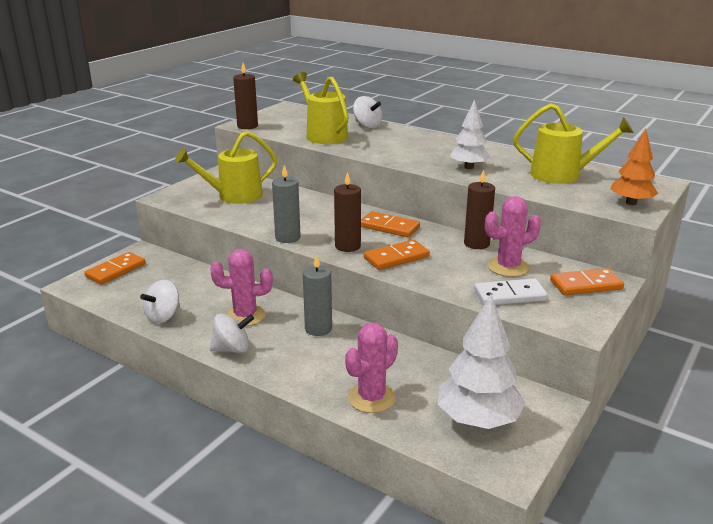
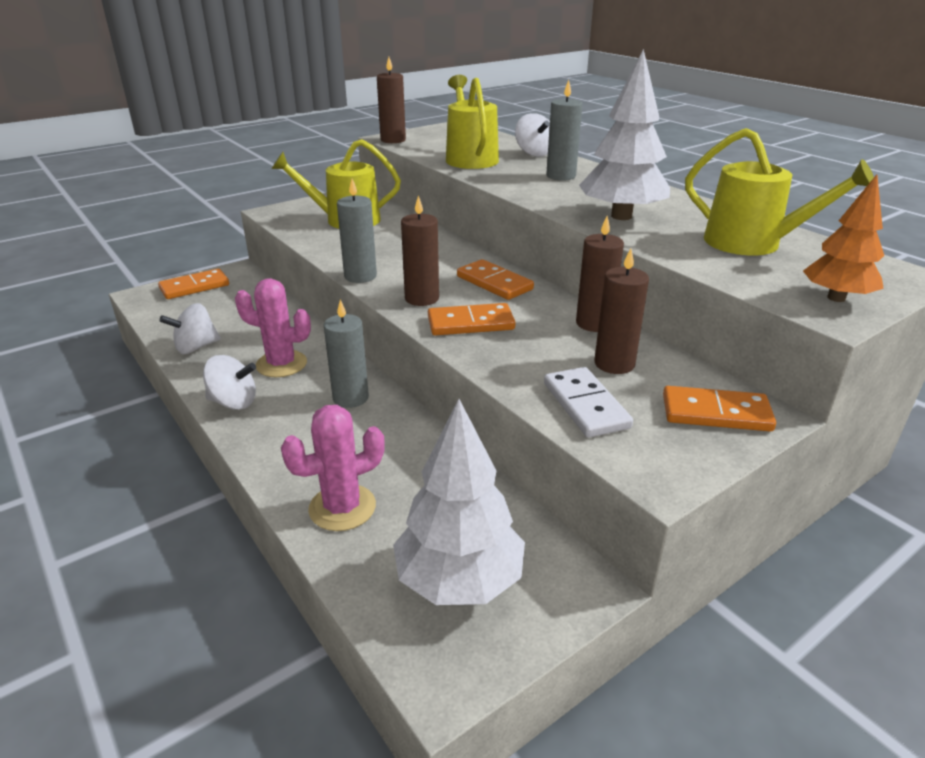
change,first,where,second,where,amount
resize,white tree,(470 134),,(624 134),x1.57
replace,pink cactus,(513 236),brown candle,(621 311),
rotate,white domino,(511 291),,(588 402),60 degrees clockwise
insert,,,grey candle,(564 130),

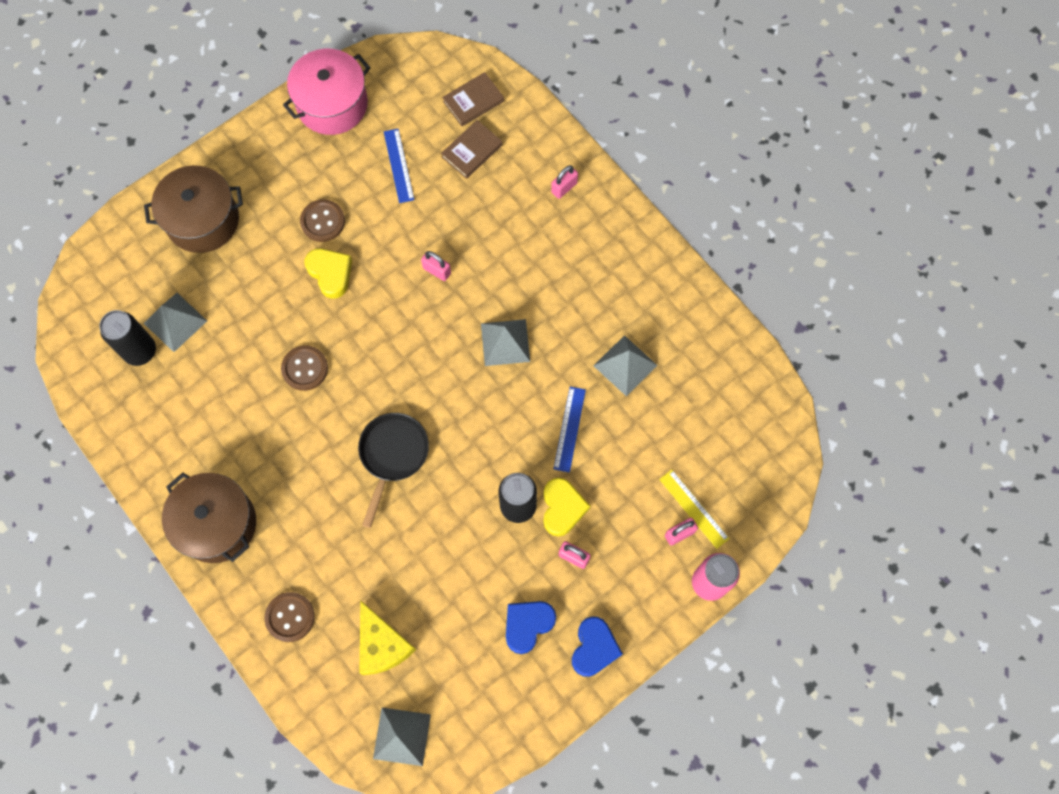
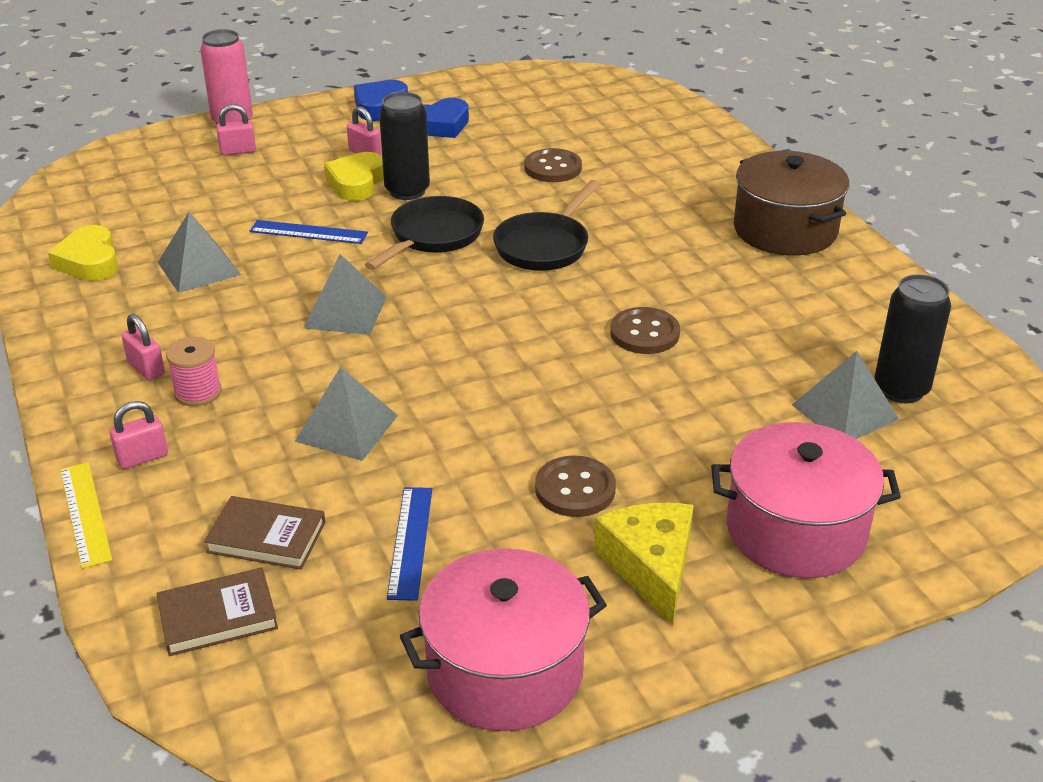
change,first,where,second,where,amount
rotate,brown book,(471 149),,(264 532),45 degrees clockwise
recolor,brown pot,(193 209),pink pot,(806 500),
move,yellow heart,(328 274),,(83 253),
move,pink padlock,(436 266),,(143 347),
rotate,blue ruler,(569 429),,(309 232),75 degrees clockwise
move,yellow ruler,(694 509),,(86 515),
move,brown button,(290 617),,(553 165),
move,yellow cheese,(387 638),,(644 564),
move,grey pyramid,(402 737),,(346 414),
insert,,,black pan,(424 233),
insert,,,pink spool,(194 371),

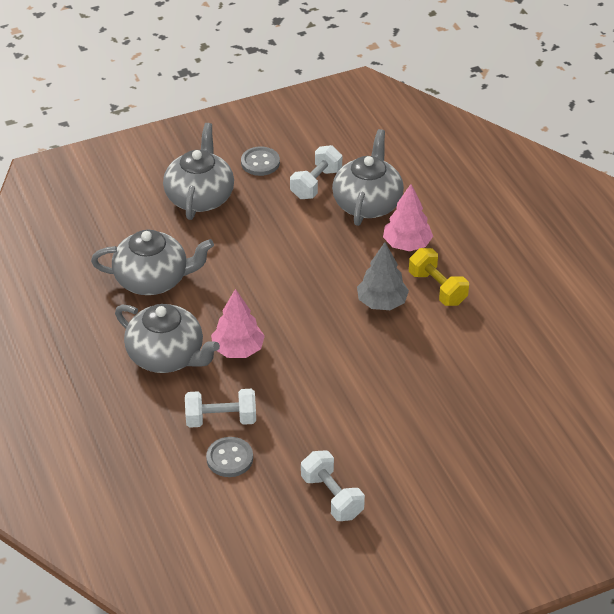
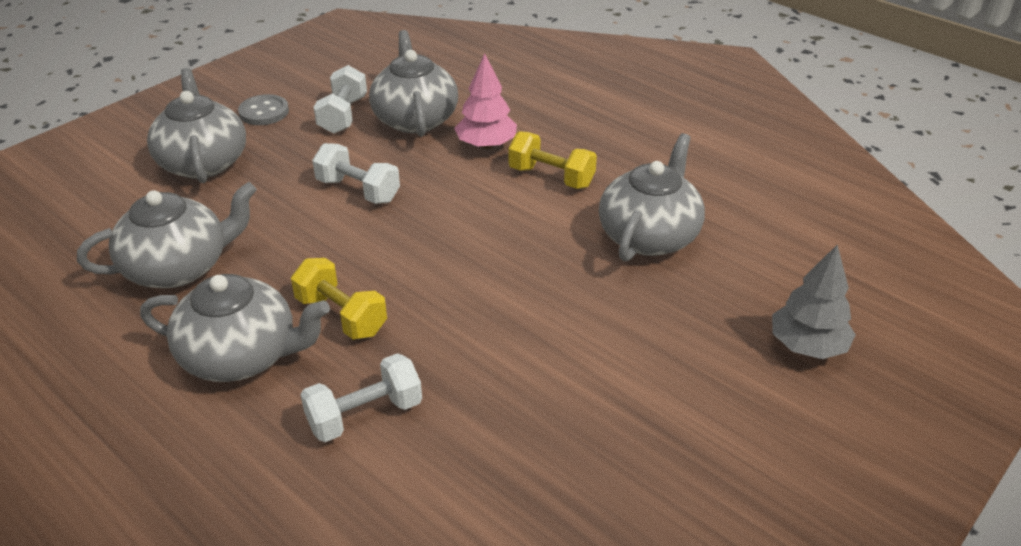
change,first,where,second,where,amount
move,grey tree,(383 276),,(814 302),
replace,pink tree,(238 323),yellow dumbbell,(339 299),
delete,grey button,(229 457),,,
move,white dumbbell,(333 486),,(356 173),
insert,,,grey teapot,(652 197),

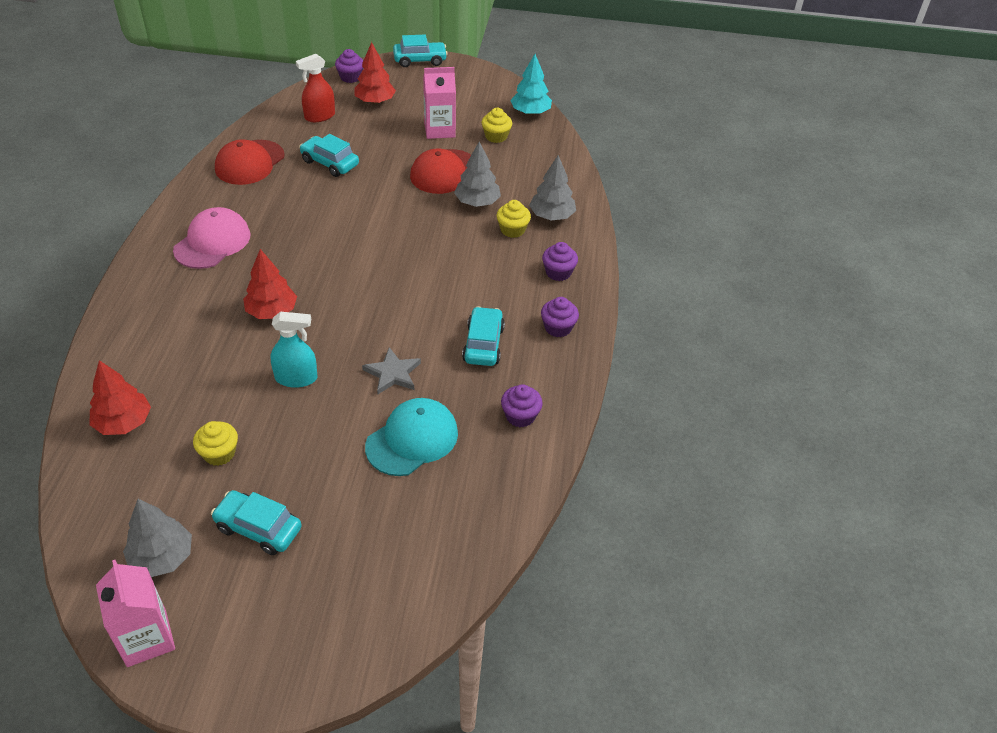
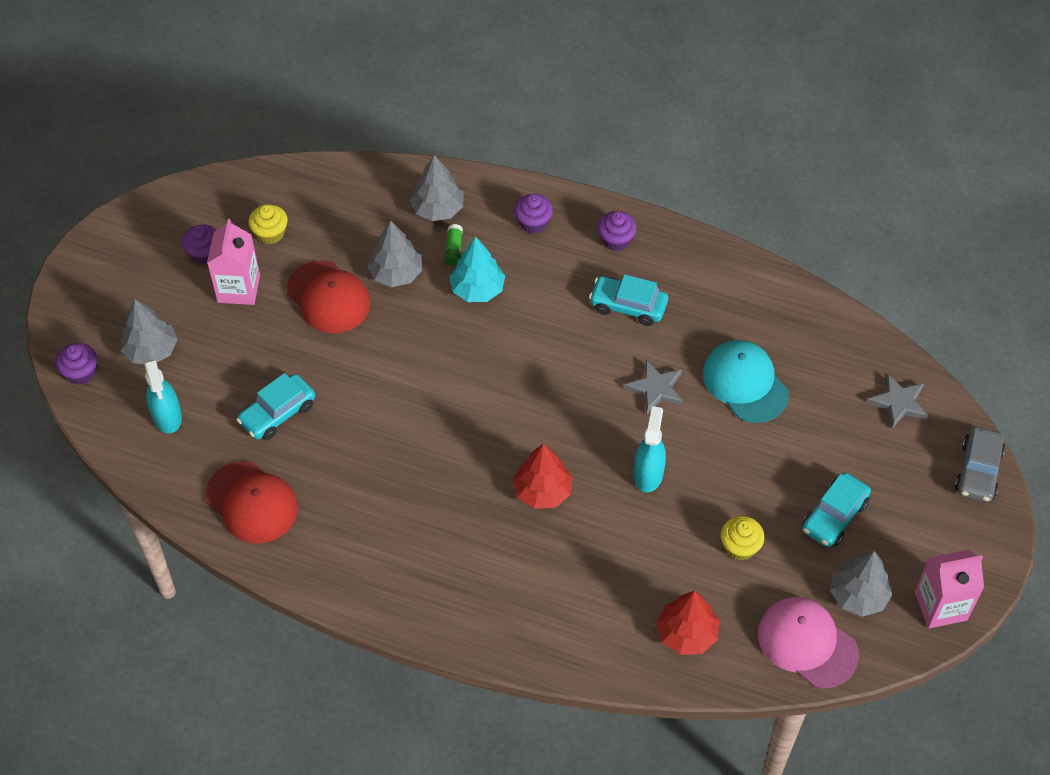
change,first,where,second,where,amount
delete,turquoise car,(420 51),,,
recolor,red tree,(375 73),grey tree,(149 331),
recolor,red spray bottle,(315 88),turquoise spray bottle,(163 396),
move,turquoise tree,(531 84),,(477 269),
replace,yellow cupcake,(514 219),green glue stick,(453 245),
move,pink cap,(211 238),,(808 642),
move,purple cupcake,(522 405),,(199 244),
insert,,,grey star,(897 401),
insert,,,grey car,(980 464),

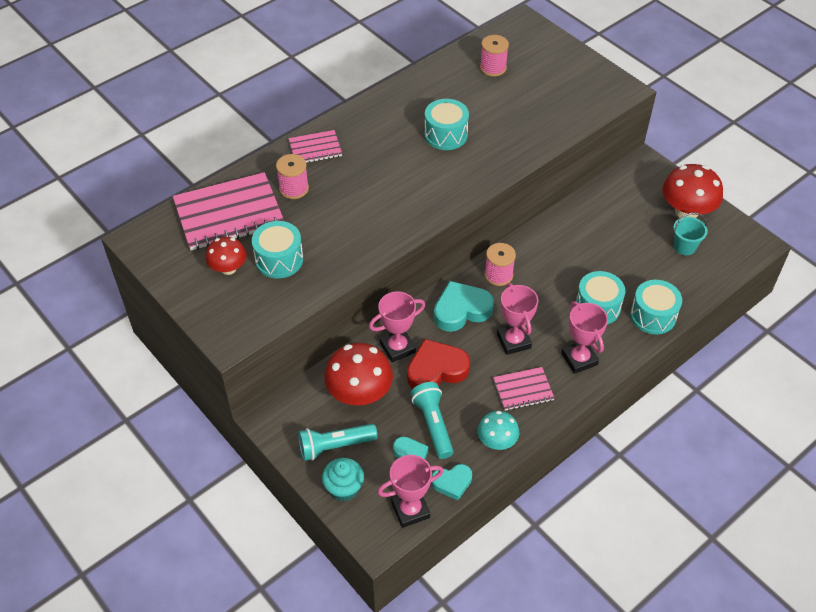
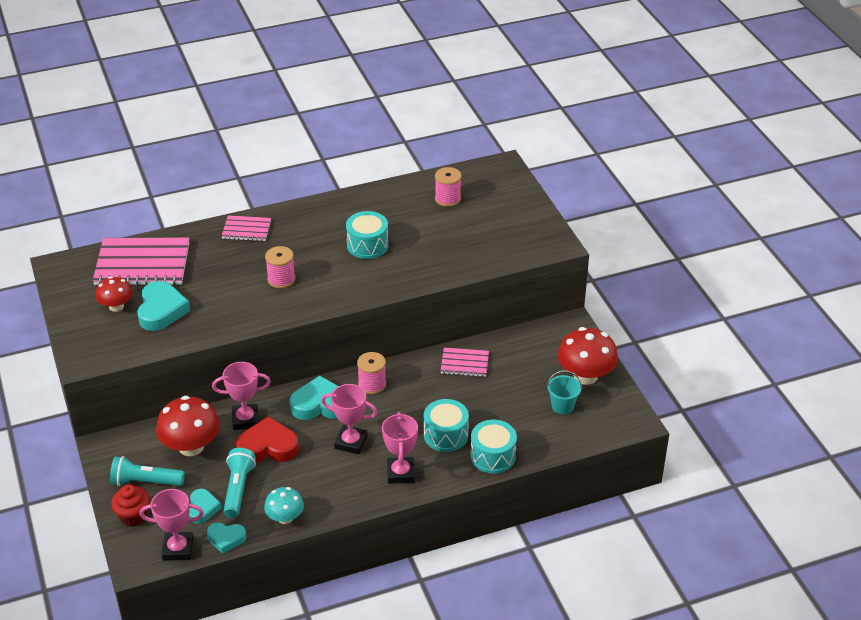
change,first,where,second,where,amount
move,pink spool,(292 176),,(280 267),
replace,turquoise drum,(277 249),turquoise heart,(163 306),
rotate,pink trophy,(517 319),,(349 419),75 degrees counterclockwise
move,pink notebook,(524 389),,(465 362),
recolor,turquoise cupcake,(343 480),red cupcake,(130 505),

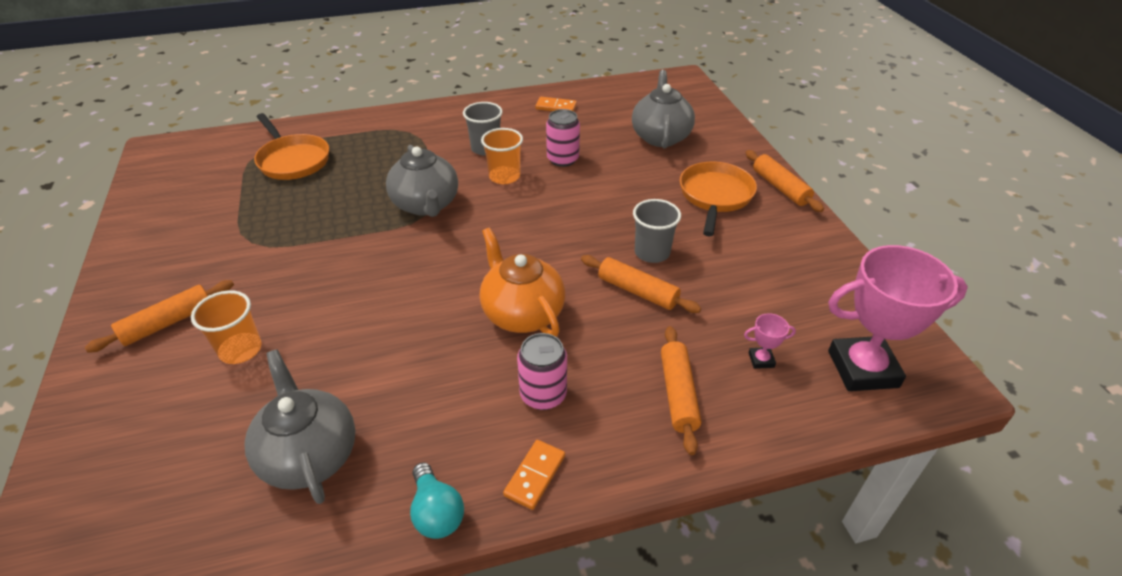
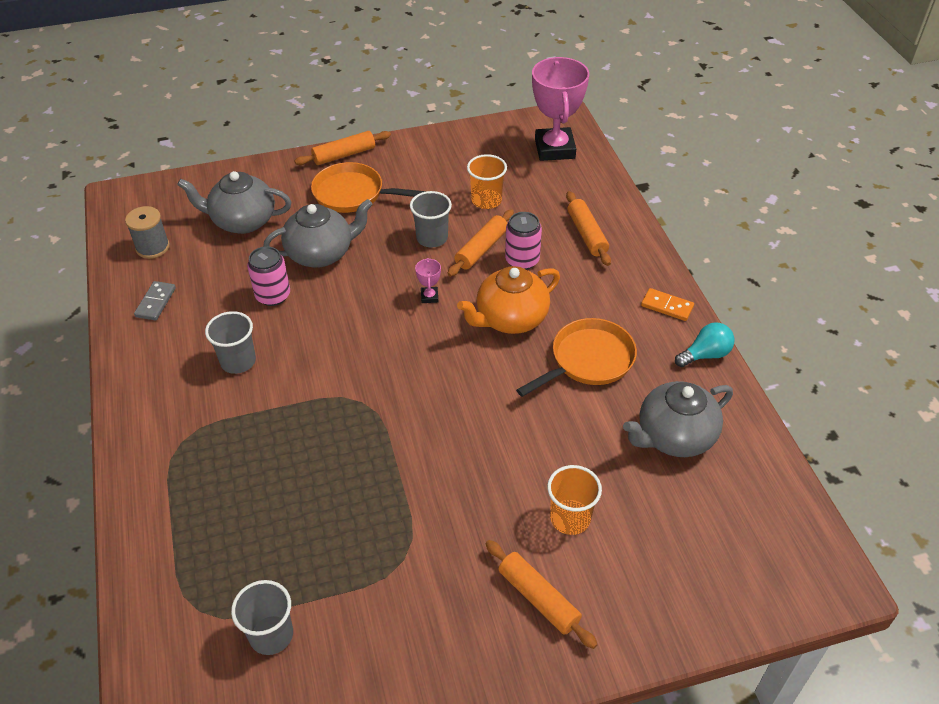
change,first,where,second,where,amount
recolor,orange domino,(556 104),grey domino,(155 300),
move,orange pan,(291 146),,(576 357),
move,orange cup,(502 156),,(487 181),
move,grey teapot,(422 181),,(318 233),
move,pink trophy,(770 341),,(428 280),
rotate,orange rolling pin,(681 390),,(588 228),75 degrees clockwise
move,pink can,(542 371),,(523 241),
insert,,,grey spool,(147 232),
insert,,,grey cup,(262 617),

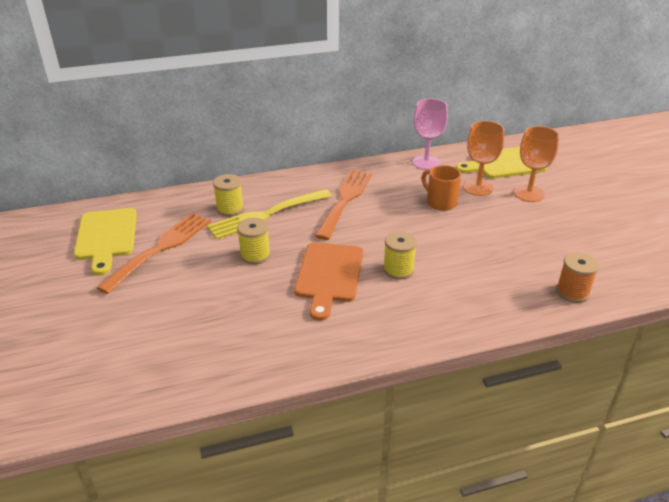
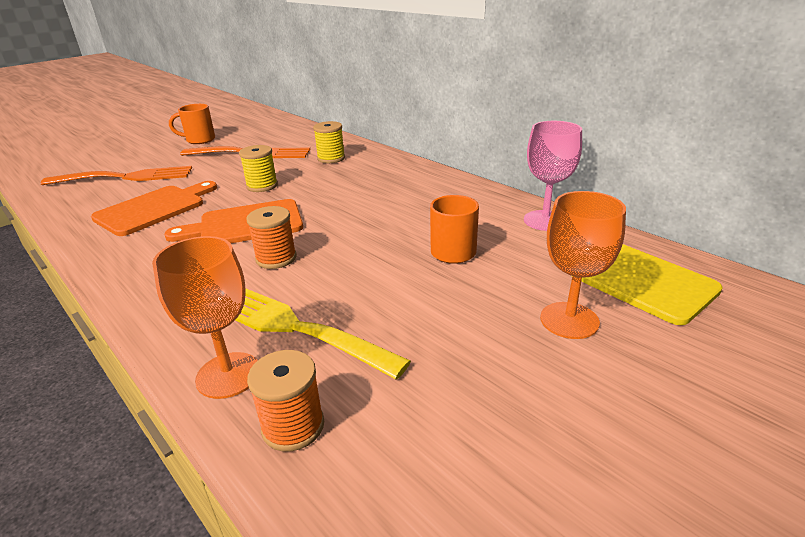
change,first,where,second,where,amount
move,orange goblet,(483 158),,(205 317),
move,orange fork,(343 204),,(116 175),
move,yellow fork,(269 214),,(323 334),
delete,yellow cutting board,(105 241),,,
recolor,yellow spool,(400 255),orange spool,(271 237),
insert,,,orange mug,(192 124),
insert,,,orange cutting board,(154 208),

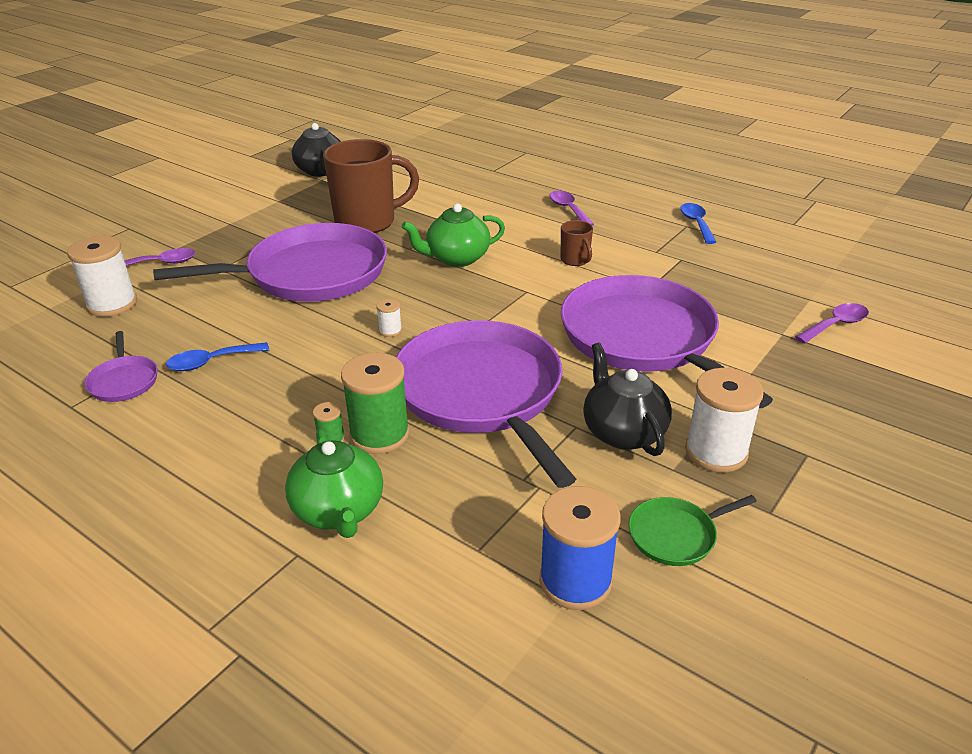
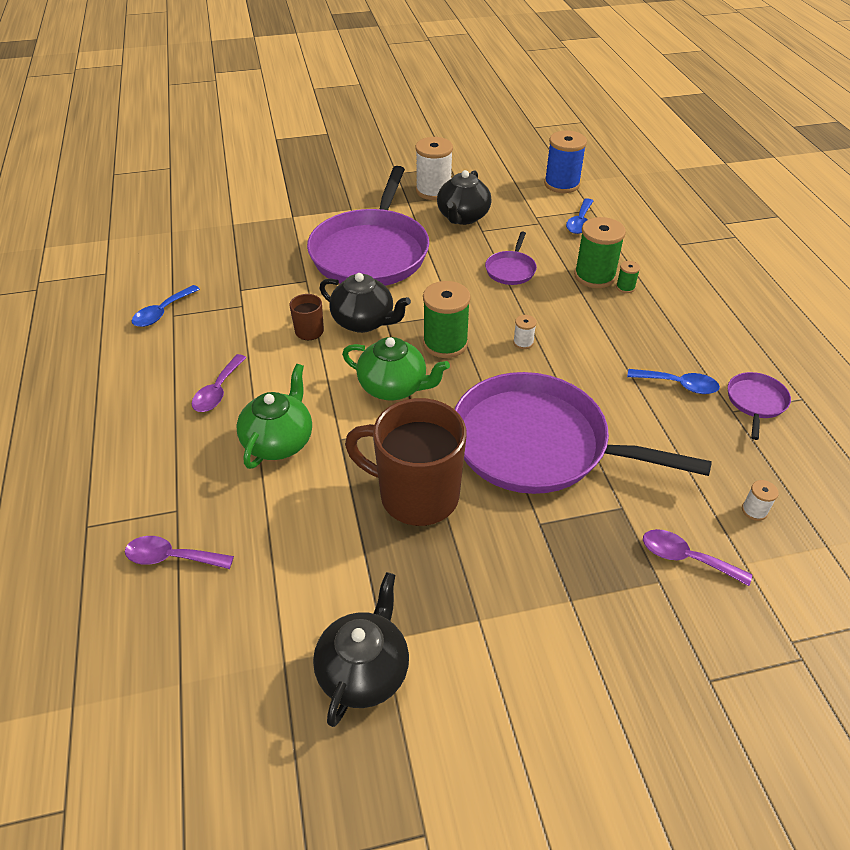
change,first,where,second,where,amount
resize,white spool,(102 276),,(760 500),x0.46
move,purple spoon,(832 323),,(179 552),
resize,purple pan,(486 404),,(511 258),x0.42
move,green teapot,(334 483),,(274 416),
delete,green pan,(693 530),,,
insert,,,blue spoon,(579 216),
insert,,,black teapot,(365 303),
insert,,,green spool,(447 319),

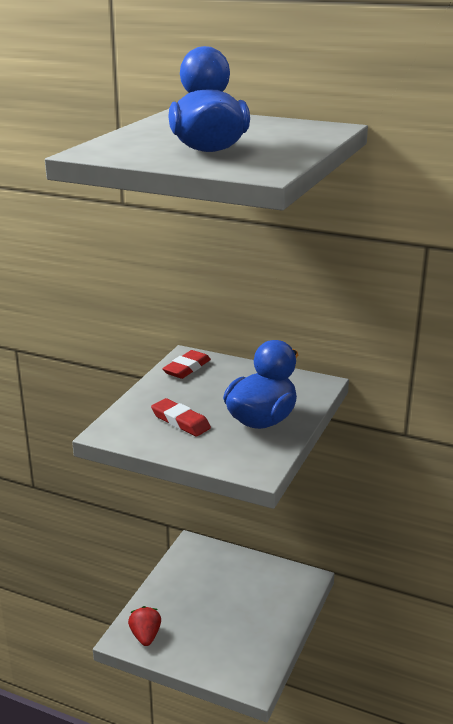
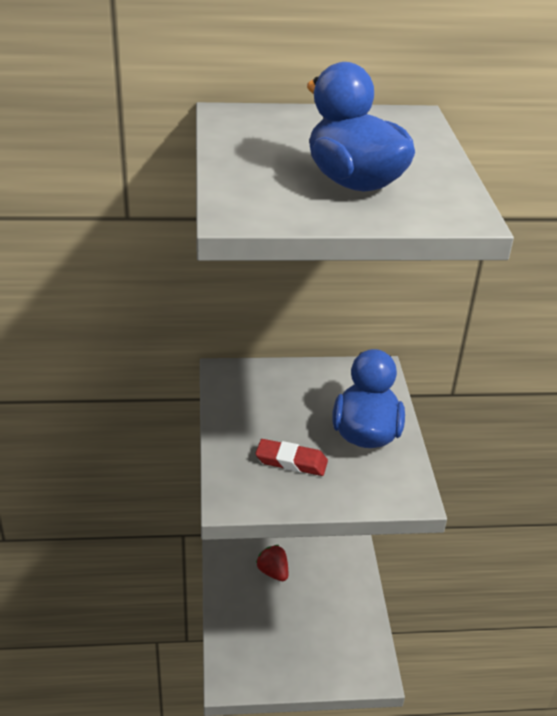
change,first,where,second,where,amount
delete,red eraser,(186 364),,,
move,red strawberry,(144 626),,(272 563),

